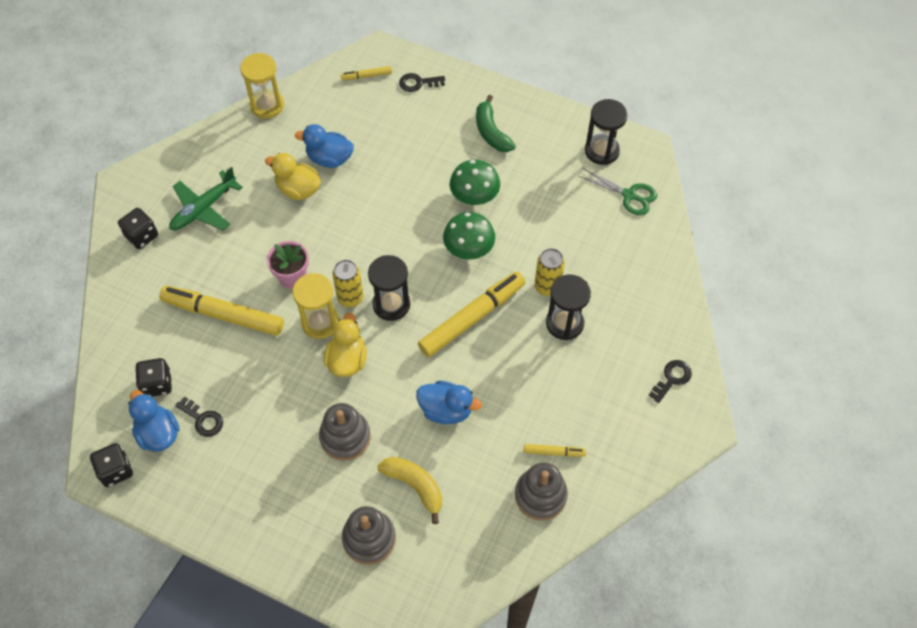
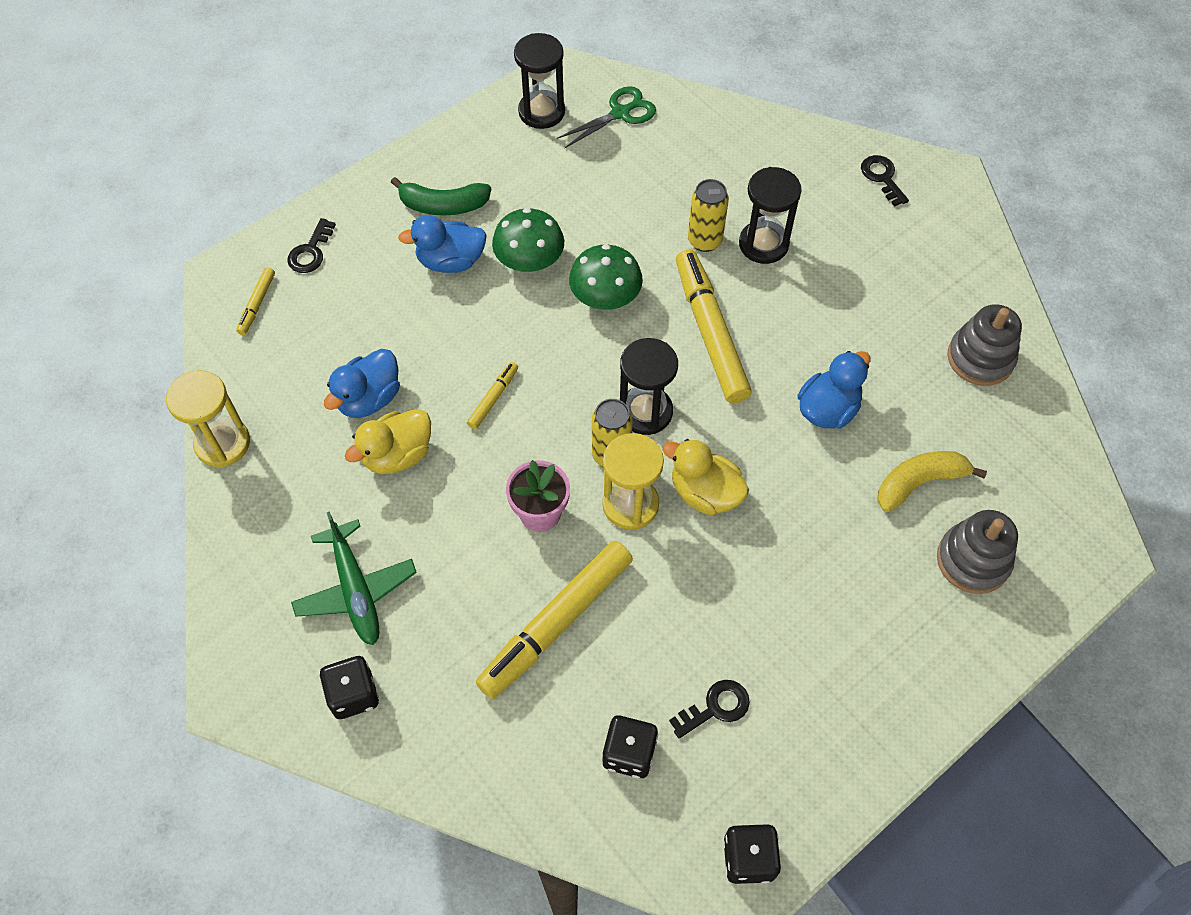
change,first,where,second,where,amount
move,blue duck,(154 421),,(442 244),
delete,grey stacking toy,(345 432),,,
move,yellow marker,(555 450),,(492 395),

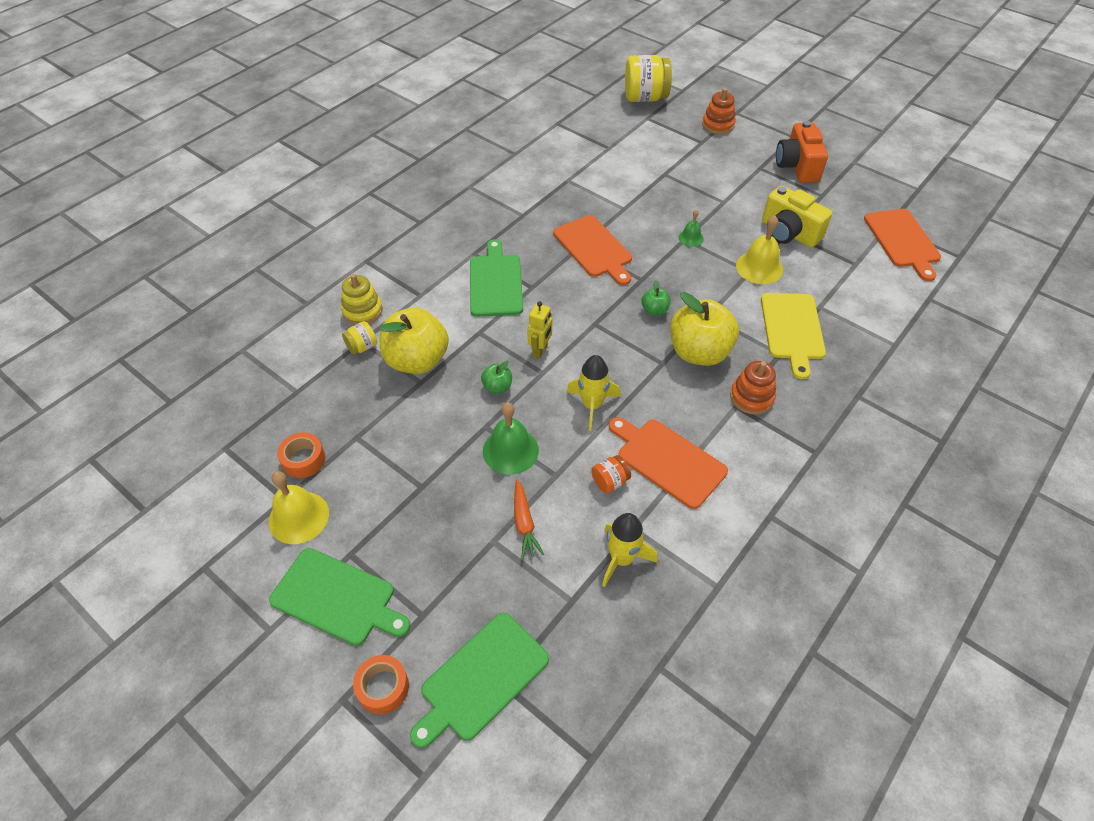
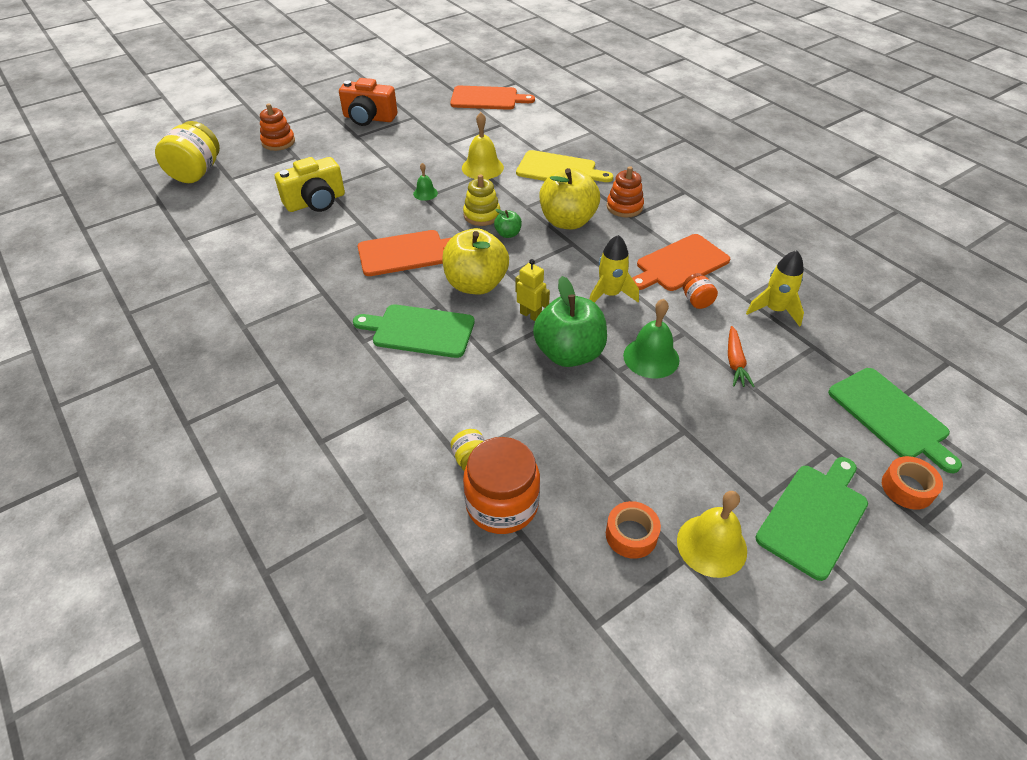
change,first,where,second,where,amount
move,yellow camera,(797 217),,(310 184),
move,yellow stacking toy,(362 299),,(481 200),
move,yellow apple,(414 340),,(475 261),
resize,green apple,(496 377),,(570 321),x2.21
rotate,orange carrot,(529 519),,(741 356),90 degrees clockwise
insert,,,orange jar,(501 485),

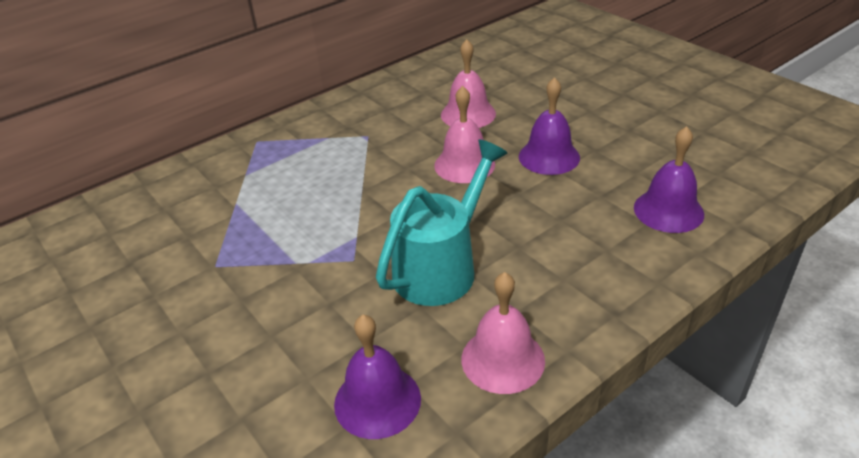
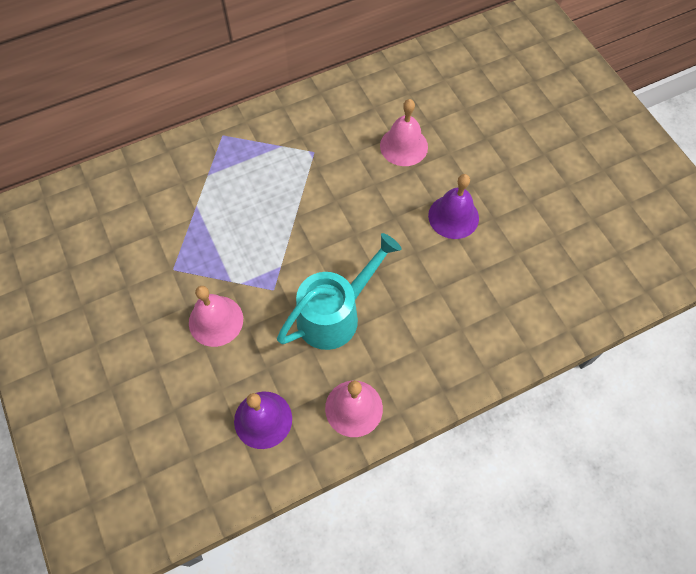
change,first,where,second,where,amount
move,pink bell,(464 134),,(216 316),
delete,purple bell,(669 179),,,

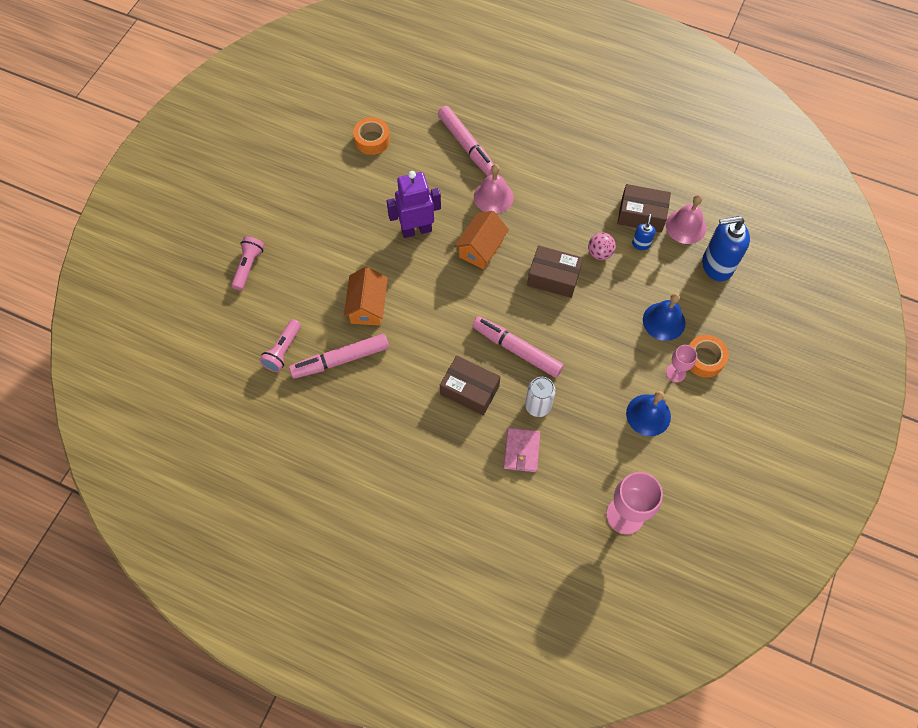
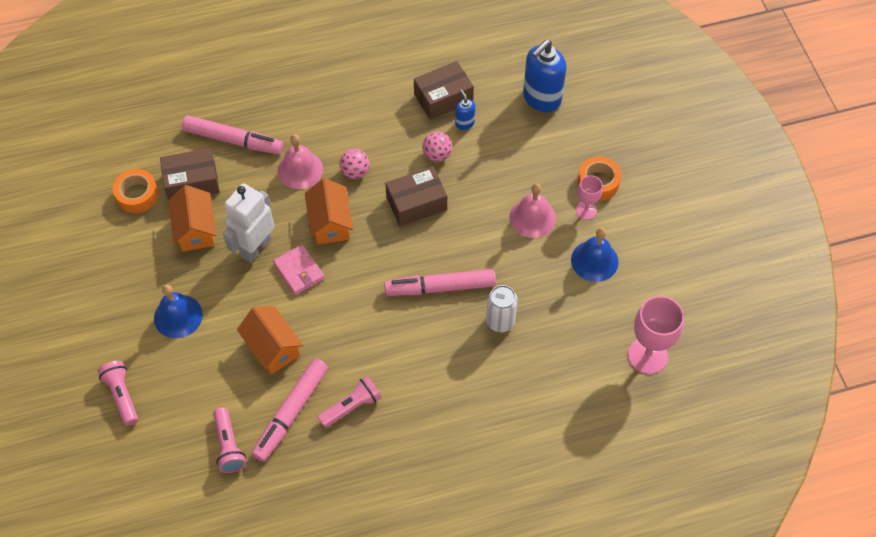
change,first,where,second,where,amount
recolor,purple robot,(414 204),white robot,(248 223),
move,pink bell,(686 219),,(532 210),
move,blue bell,(664 317),,(178 311),
move,brown box,(470 385),,(190 174),
move,pink wallet,(522 450),,(299 270),
insert,,,pink ball,(354 164),
insert,,,orange house,(192 218),
insert,,,pink flashlight,(350 402),

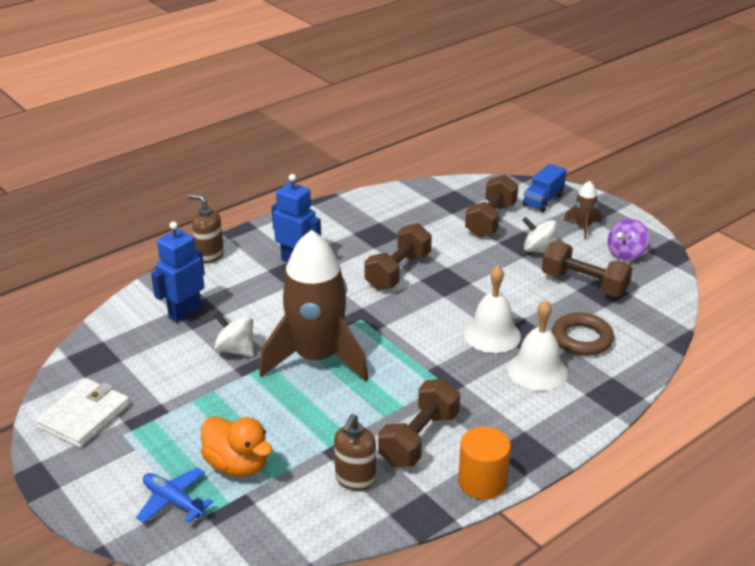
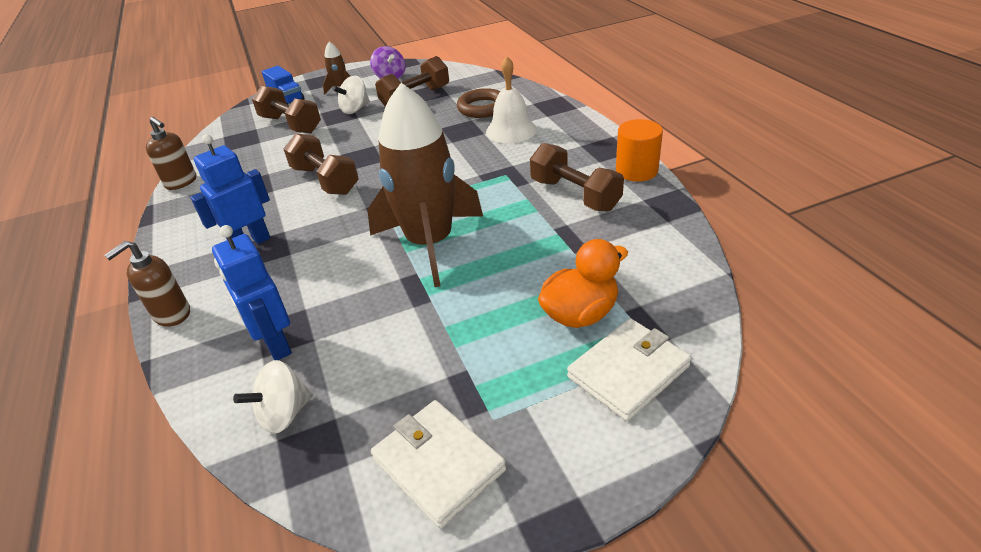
change,first,where,second,where,amount
delete,white bell,(492 309),,,
move,white spinning top,(234 334),,(273 397),
move,brown soap dispenser,(355 452),,(171 153),
replace,blue plane,(174 495),white wallet,(629 369),

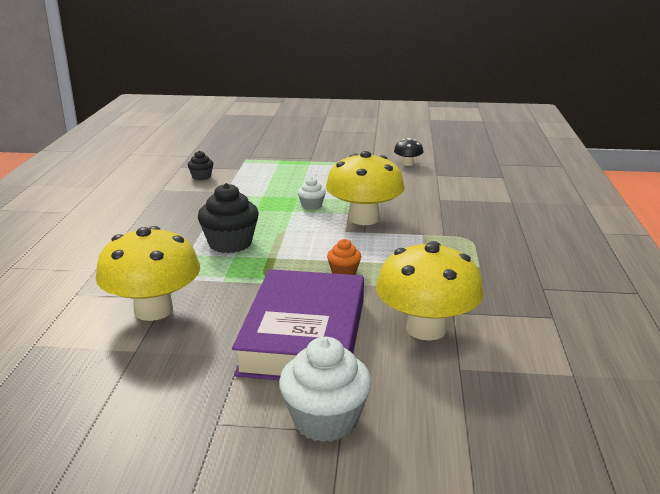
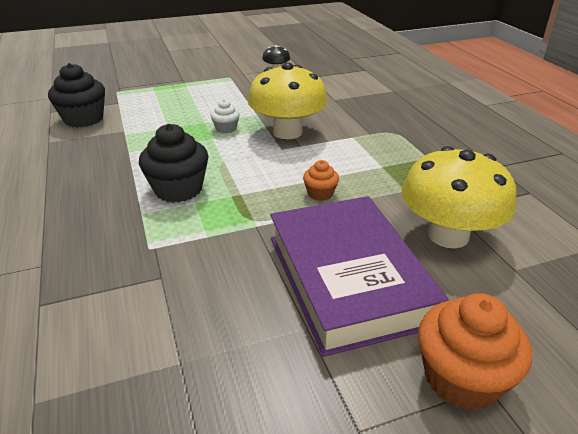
change,first,where,second,where,amount
resize,black cupcake,(200 165),,(76 95),x1.89
delete,yellow mushroom,(148 273),,,
recolor,white cupcake,(325 389),orange cupcake,(475 351),

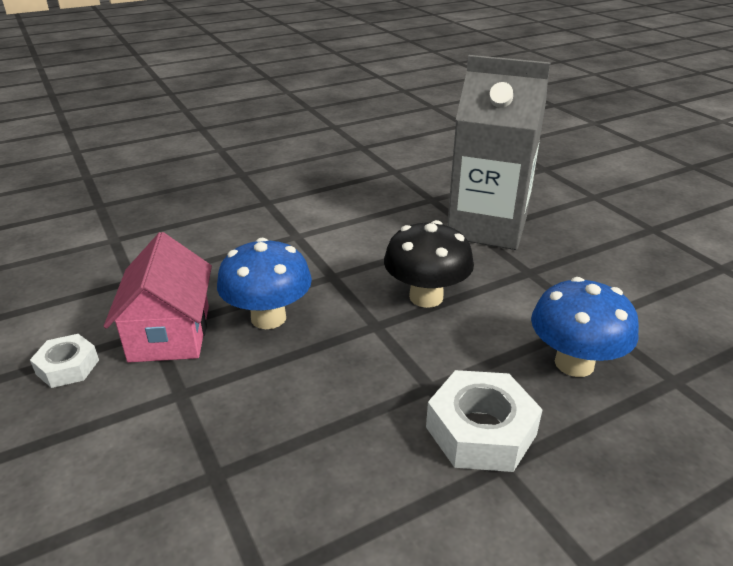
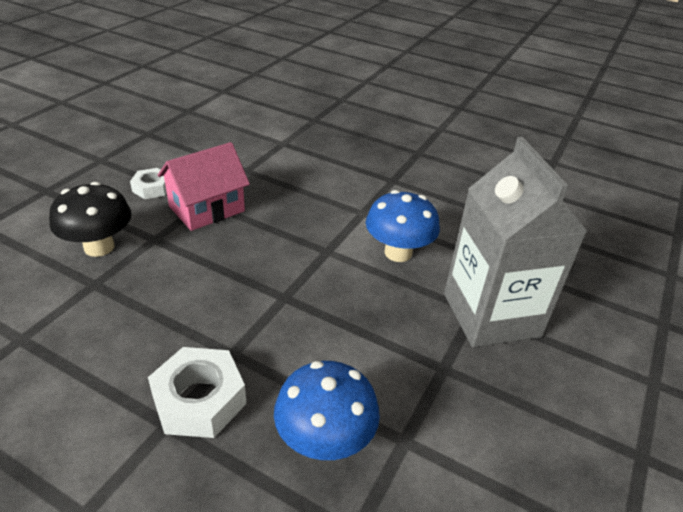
change,first,where,second,where,amount
move,black mushroom,(429 264),,(90 219),
move,blue mushroom,(264 283),,(403 226),

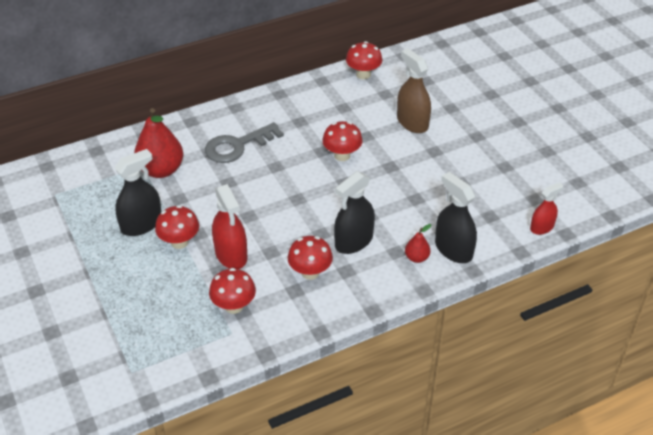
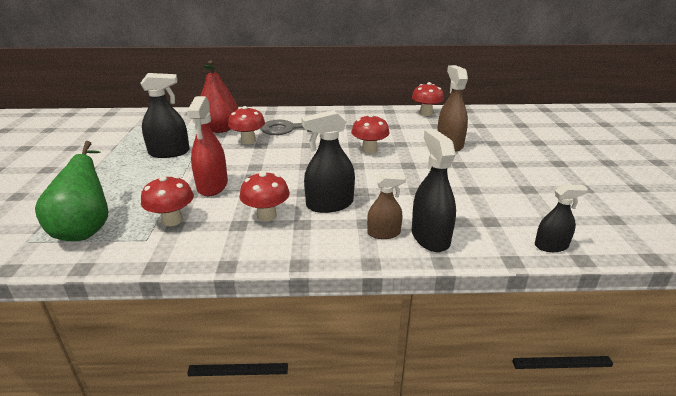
change,first,where,second,where,amount
recolor,red spray bottle,(546 208),black spray bottle,(561 218),
move,red mushroom,(177 227),,(246 125),
replace,red pear,(418 243),brown spray bottle,(386 206),
insert,,,green pear,(71 191),

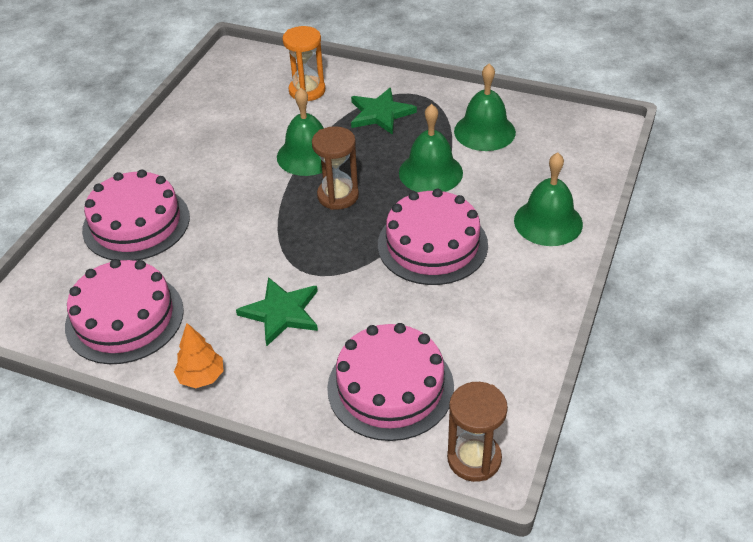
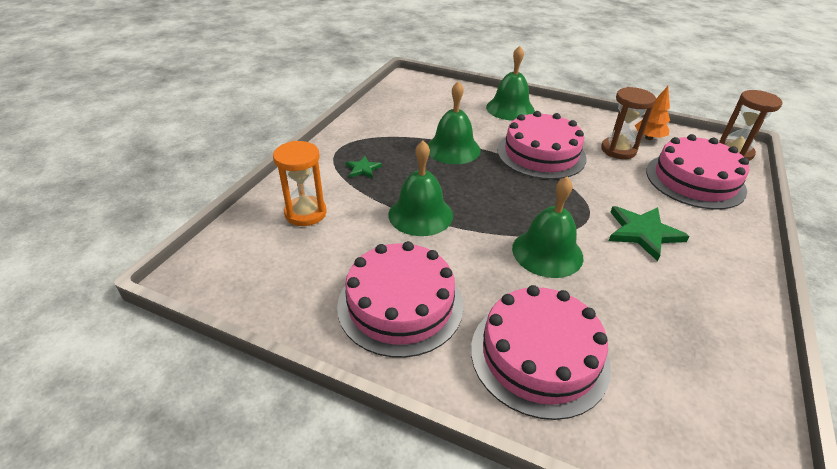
change,first,where,second,where,amount
move,green bell,(485 107),,(547 227),
resize,green star,(384 111),,(363 167),x0.55
move,brown hourglass,(335 168),,(628 123),
move,pink cake,(124 311),,(400 299),
move,orange tree,(199 355),,(652 113),

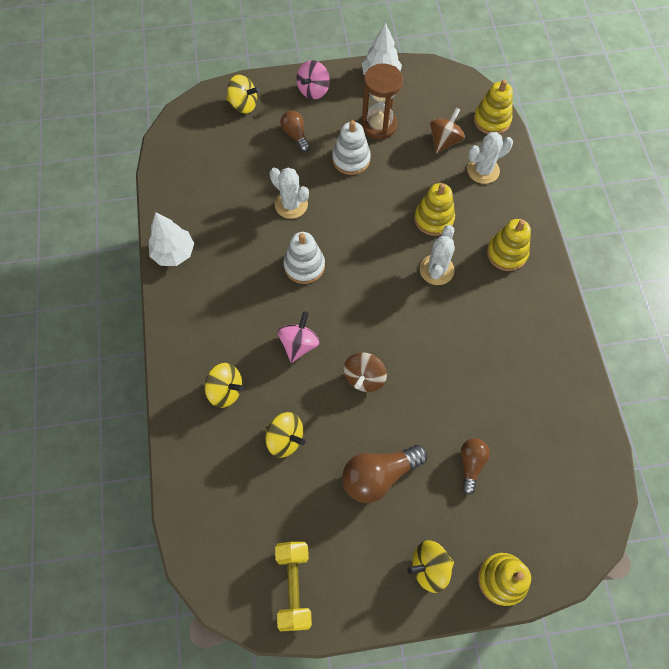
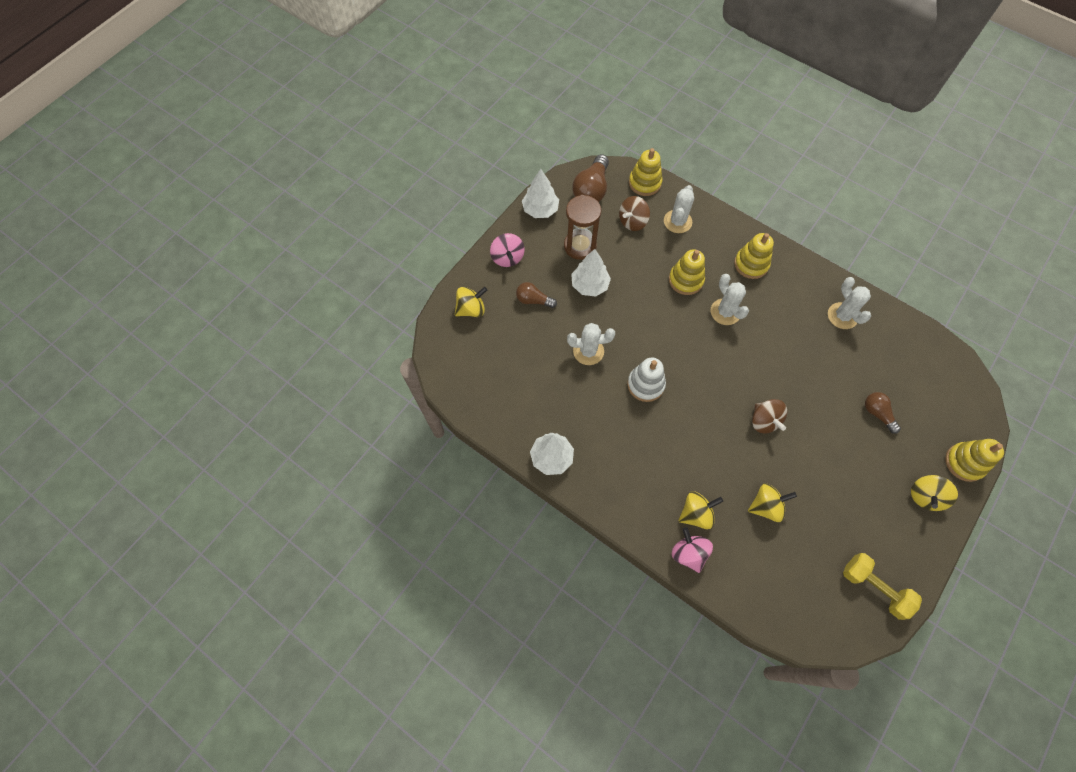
change,first,where,second,where,amount
rotate,brown spinning top,(447 131),,(634 213),120 degrees counterclockwise
replace,white stacking toy,(351 147),white tree,(591 272),
move,pink spinning top,(299 337),,(692 550),
move,brown light bulb,(385 474),,(591 178),
insert,,,white cactus,(849 303),

